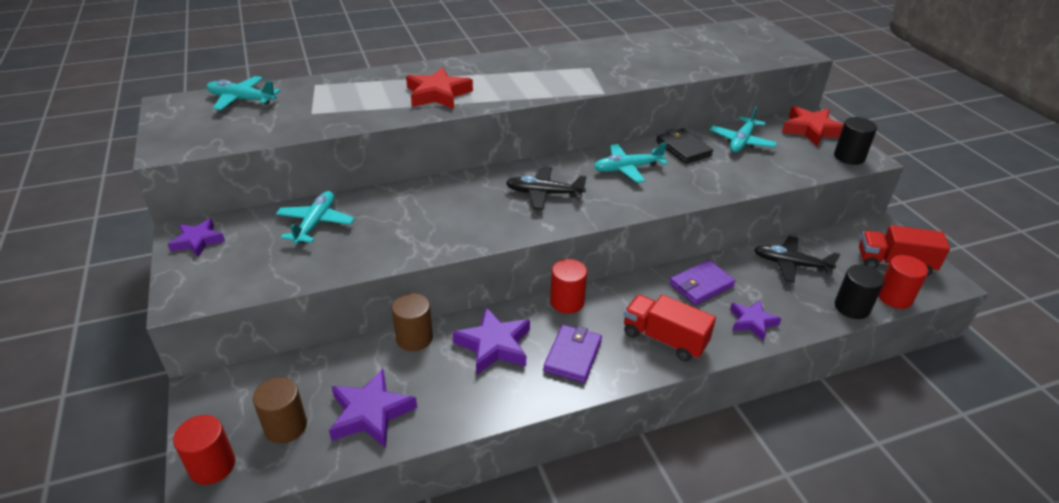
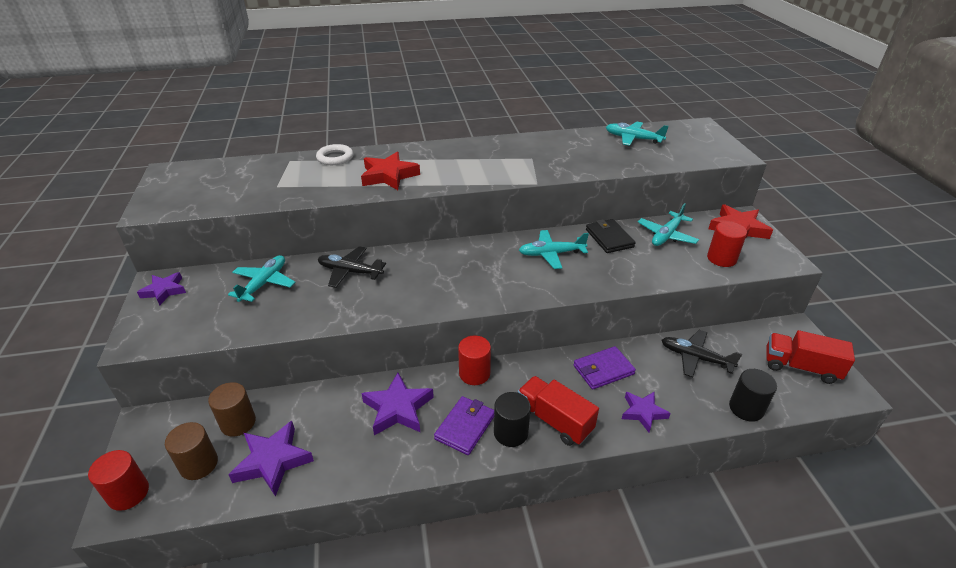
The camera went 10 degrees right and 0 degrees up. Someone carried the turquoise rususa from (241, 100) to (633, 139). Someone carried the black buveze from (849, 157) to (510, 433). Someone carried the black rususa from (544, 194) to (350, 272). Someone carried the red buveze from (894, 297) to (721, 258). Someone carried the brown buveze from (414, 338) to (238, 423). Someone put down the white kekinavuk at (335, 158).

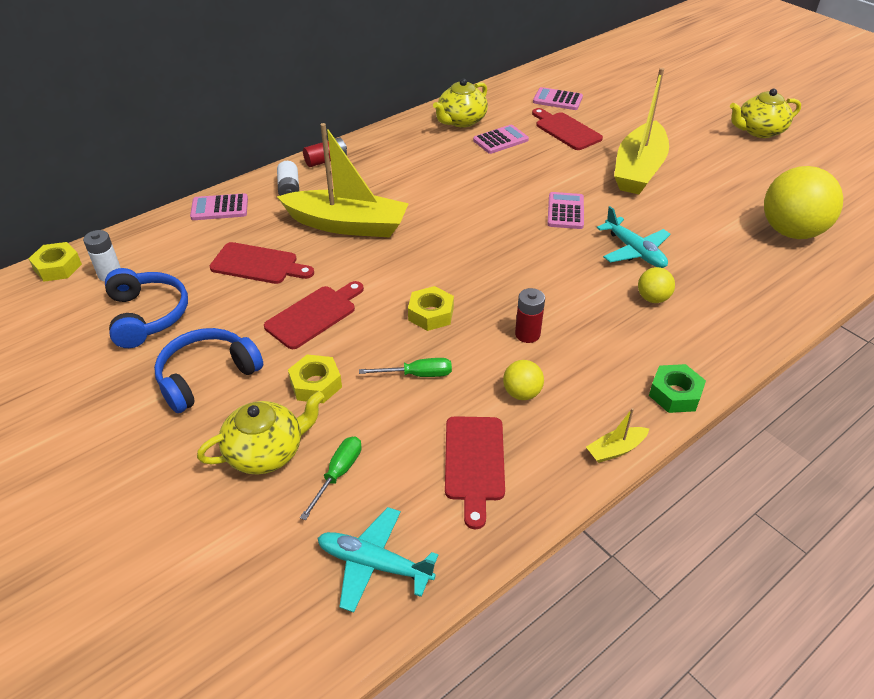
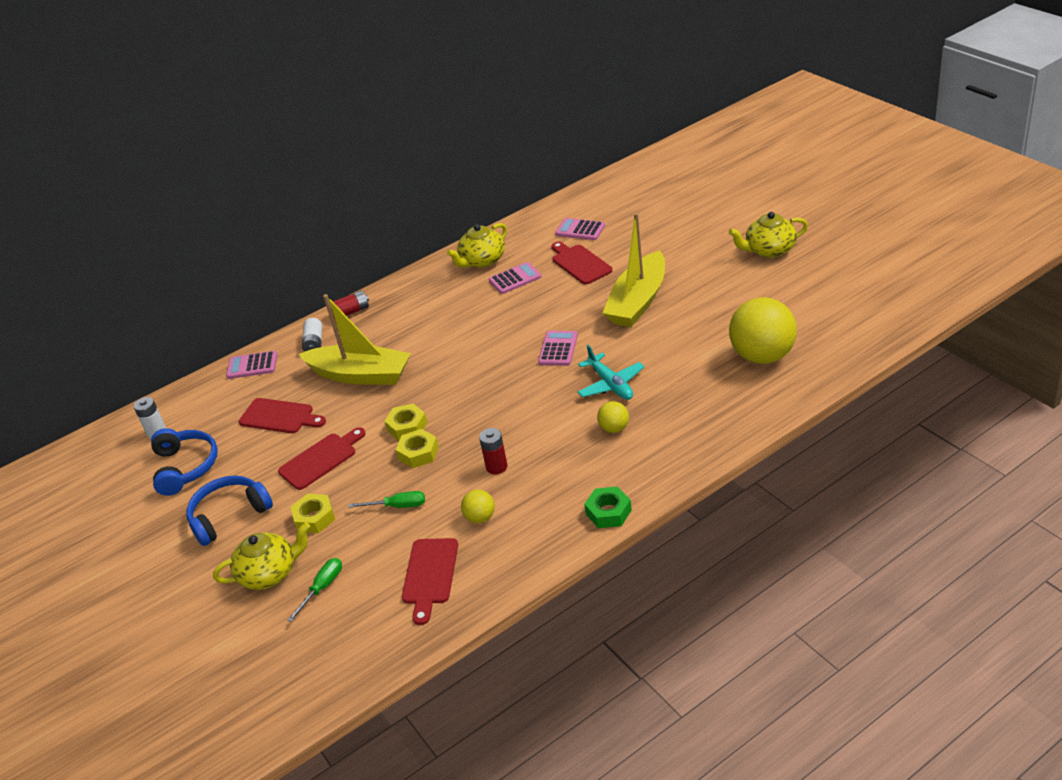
The camera went 10 degrees right and 5 degrees down. Someone carried the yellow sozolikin from (58, 267) to (407, 427). Someone took away the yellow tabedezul at (615, 449). Someone took away the turquoise rususa at (373, 564).

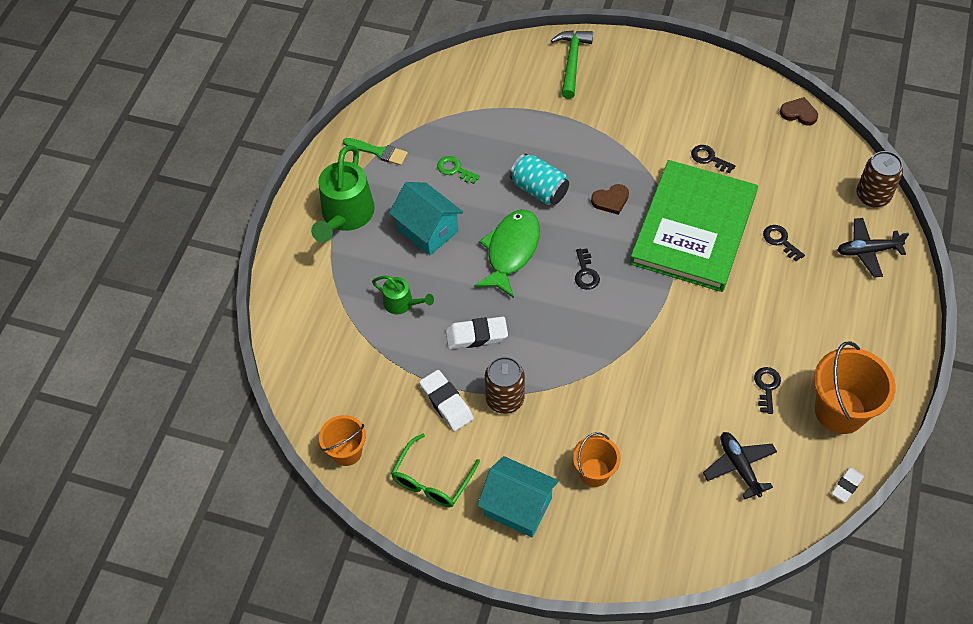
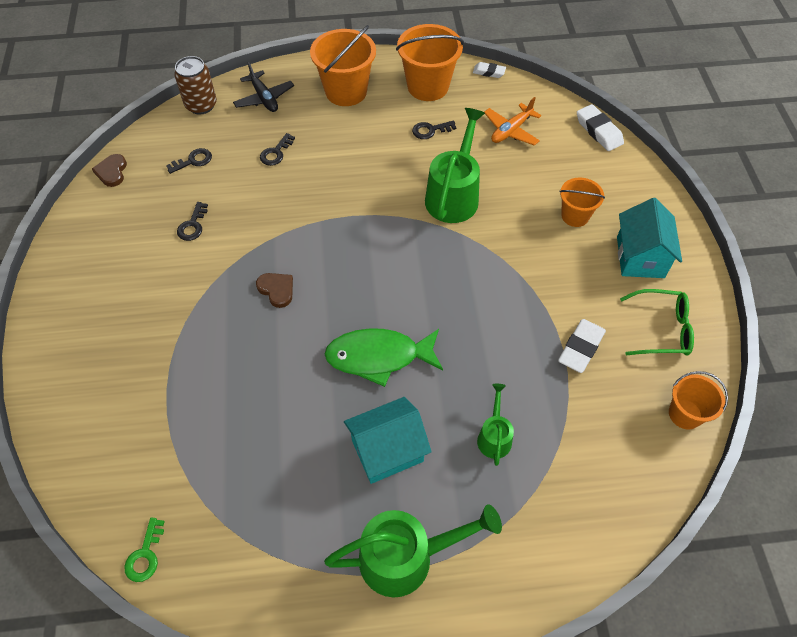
The camera went 115 degrees left and 0 degrees up. Someone took away the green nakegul at (572, 62). Someone took away the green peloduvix at (378, 152). Someone took away the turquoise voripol at (539, 190). Someone carried the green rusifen from (455, 169) to (145, 555). Someone took away the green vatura at (693, 228). Someone rotated the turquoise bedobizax at (427, 230) by 45 degrees clockwise. Someone carried the black rusifen from (586, 273) to (193, 161). Someone carried the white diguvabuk from (476, 335) to (598, 131). Someone took away the brown voripol at (505, 399). Someone repainted the black rususa at (739, 466), which became the orange rususa at (511, 130). Someone put down the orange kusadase at (346, 91). Someone put down the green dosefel at (454, 194).

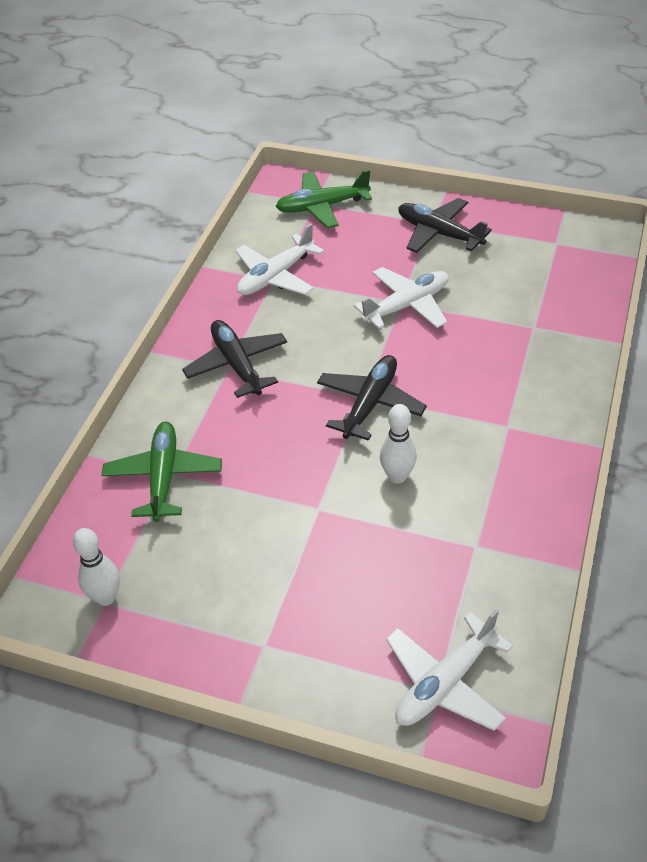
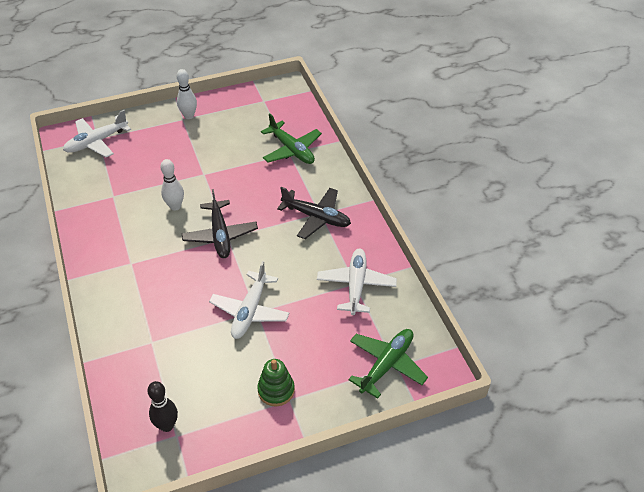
The camera went 140 degrees right and 0 degrees up. Someone swapped the black rususa at (439, 233) for the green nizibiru at (276, 390). Someone carried the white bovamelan from (106, 597) to (189, 116). Someone rotated the white rususa at (444, 683) by 135 degrees counterclockwise. Someone put down the black bovamelan at (167, 425).

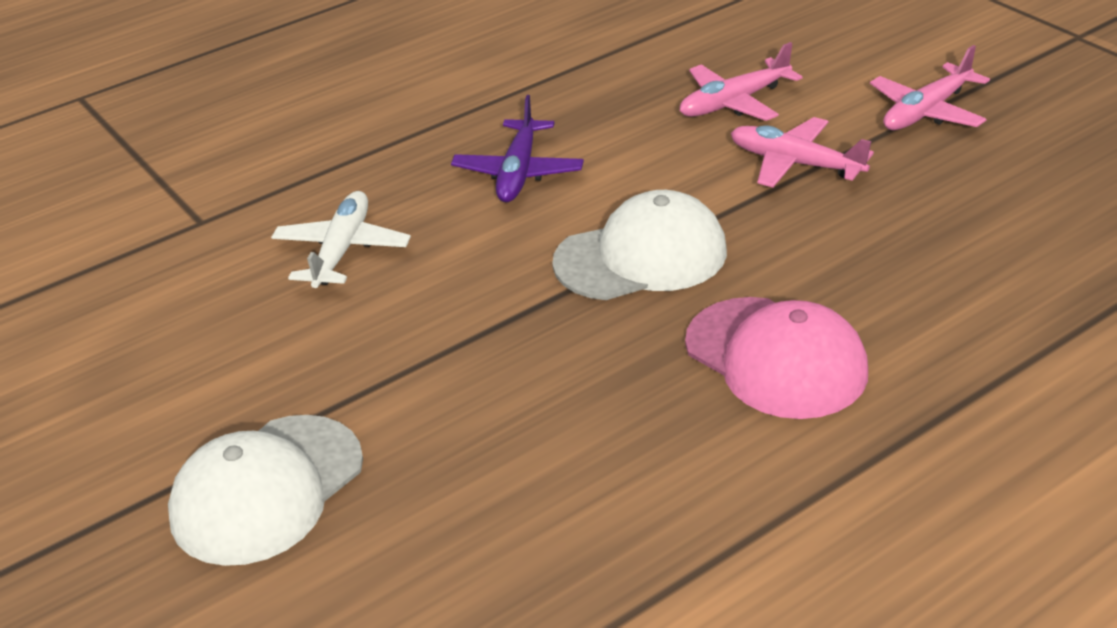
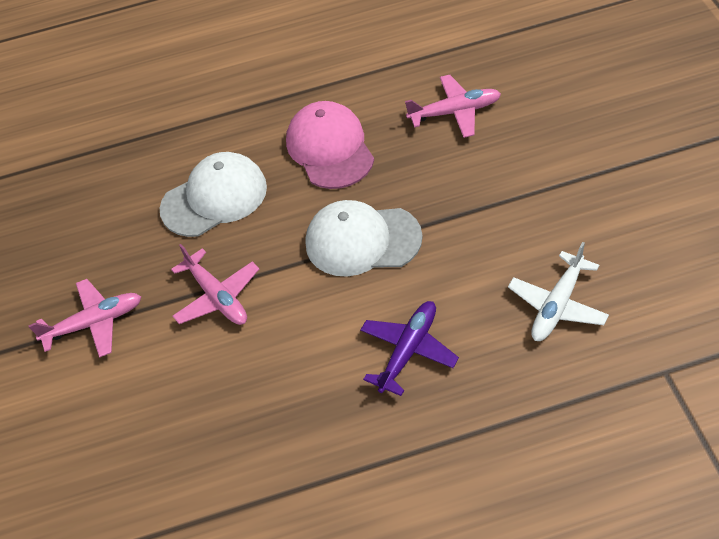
The camera went 155 degrees left and 15 degrees up. Someone carried the pink rususa from (734, 102) to (454, 112). Someone carried the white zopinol from (267, 490) to (214, 198).

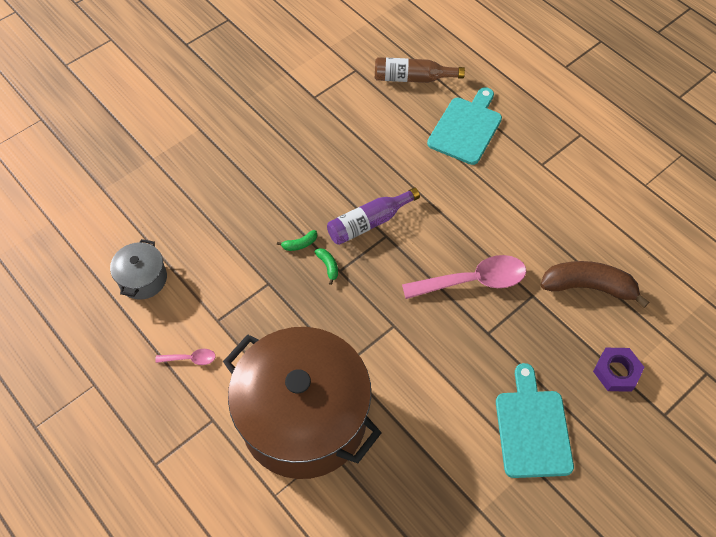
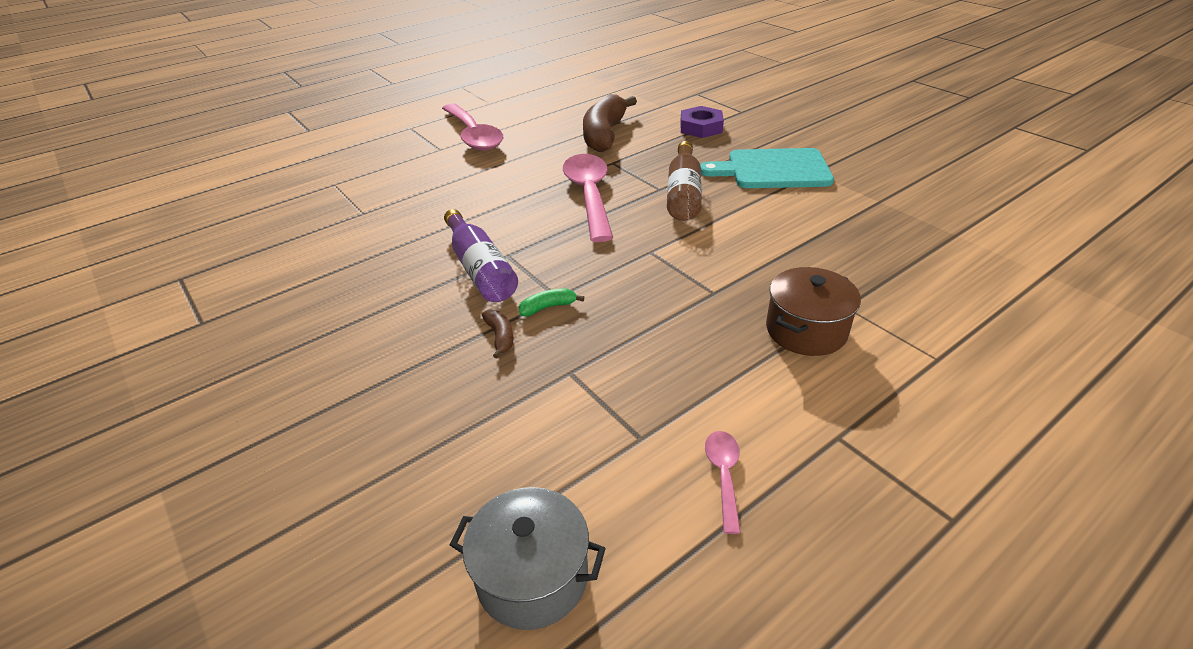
The camera went 85 degrees left and 20 degrees down. Someone carried the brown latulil from (413, 78) to (683, 193). Someone took away the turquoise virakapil at (466, 128). Someone repainted the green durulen at (300, 244), which became the brown durulen at (500, 337). Someone scaled the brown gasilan at (304, 418) by 0.42. Someone put down the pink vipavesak at (473, 135).

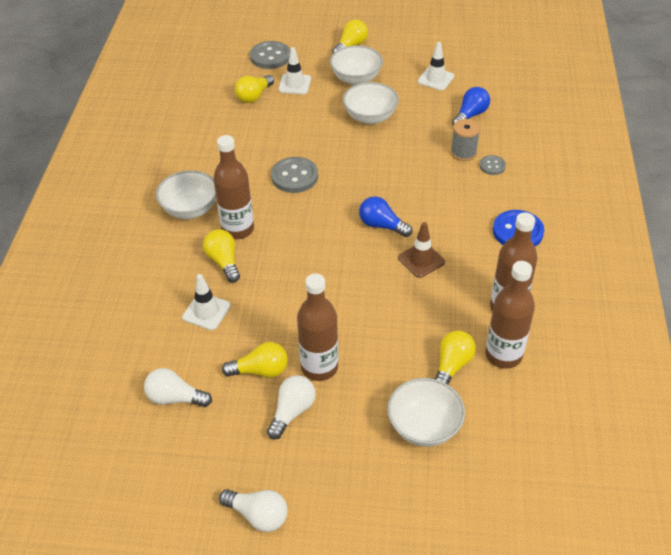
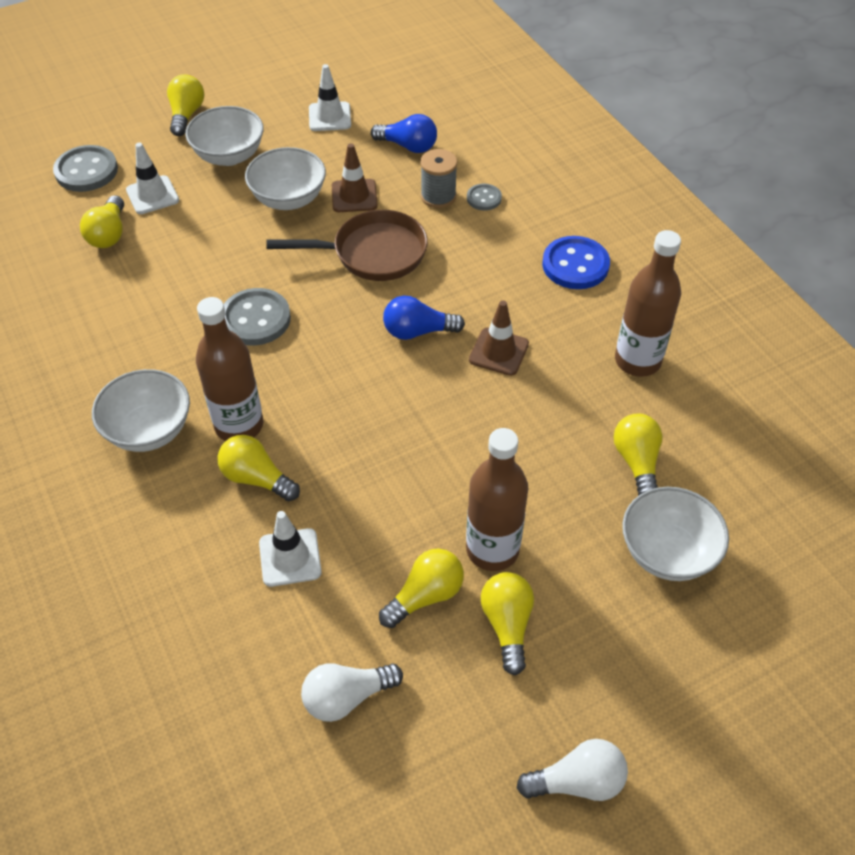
The camera went 35 degrees left and 5 degrees up. Someone rotated the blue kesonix at (470, 115) by 105 degrees clockwise. Someone took away the brown latulil at (503, 355). Someone repainted the white kesonix at (292, 411), which became the yellow kesonix at (507, 625). Someone put down the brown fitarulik at (354, 196). Someone put down the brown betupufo at (372, 253).

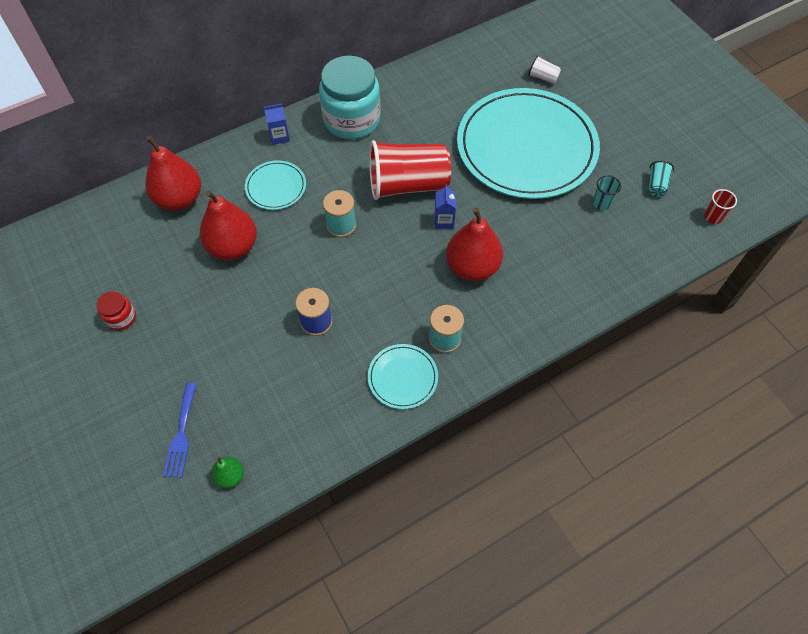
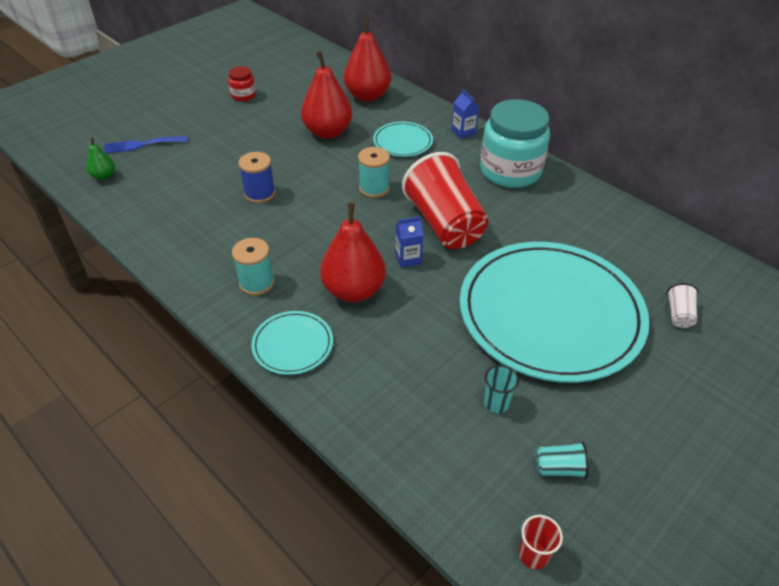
The camera went 75 degrees right and 15 degrees down. Someone carried the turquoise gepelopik from (402, 377) to (292, 344).

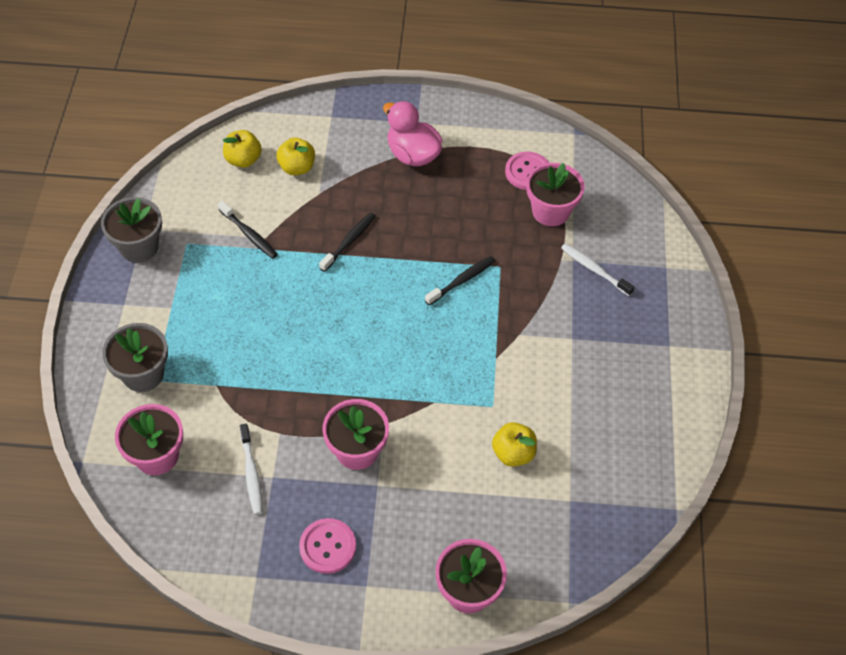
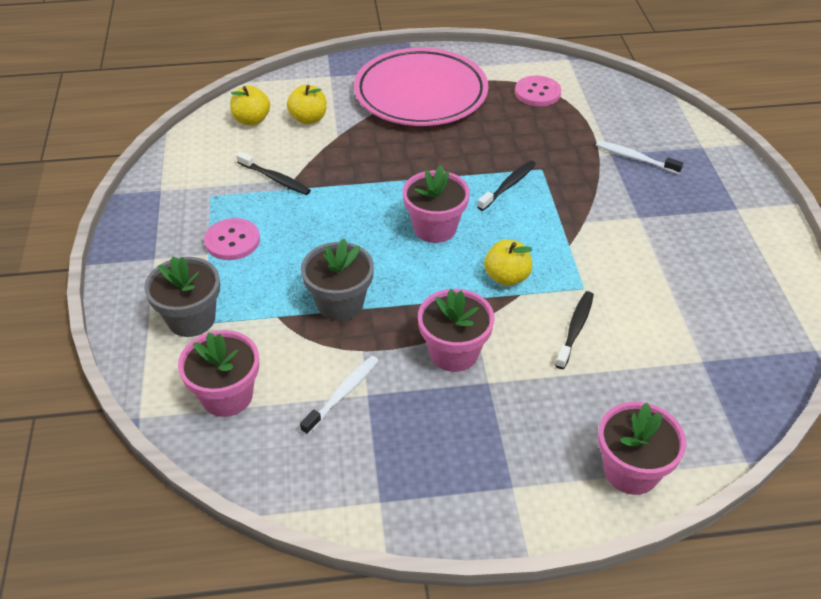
The camera went 10 degrees left and 10 degrees down. Someone swapped the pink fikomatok at (413, 154) for the pink gepelopik at (421, 94). Someone carried the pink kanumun from (550, 211) to (435, 228). Someone carried the grey kanumun from (139, 247) to (340, 303). Someone carried the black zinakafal from (349, 242) to (575, 329). Someone carried the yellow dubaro from (513, 453) to (506, 277). Someone rotated the white zinakafal at (251, 473) by 120 degrees counterclockwise. Someone carried the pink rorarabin from (327, 547) to (232, 241).

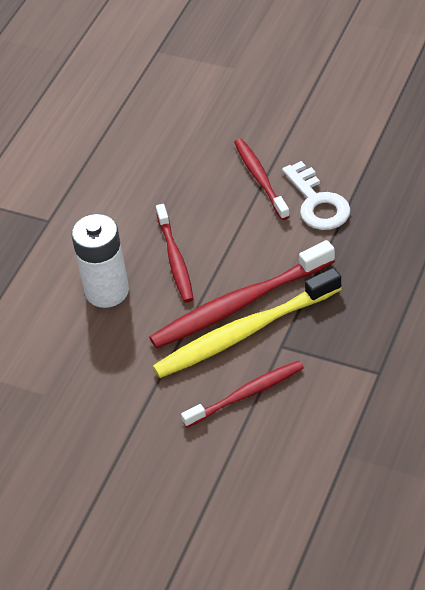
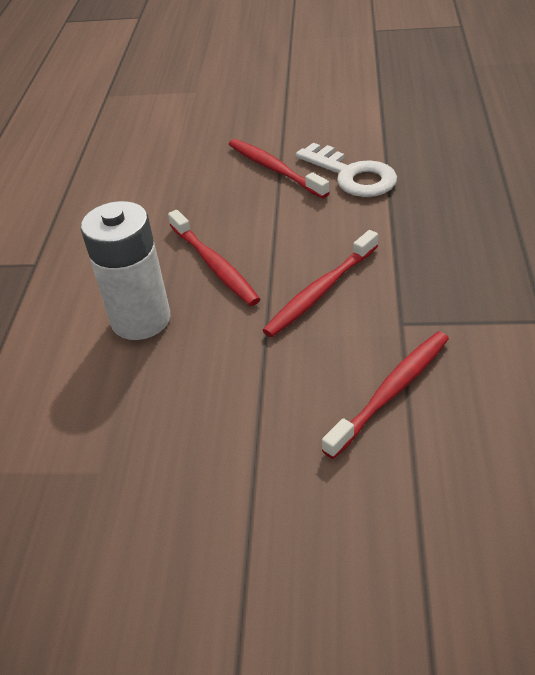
The camera went 20 degrees left and 5 degrees down. Someone scaled the red zinakafal at (239, 304) by 0.62. Someone took away the yellow zinakafal at (244, 332).

